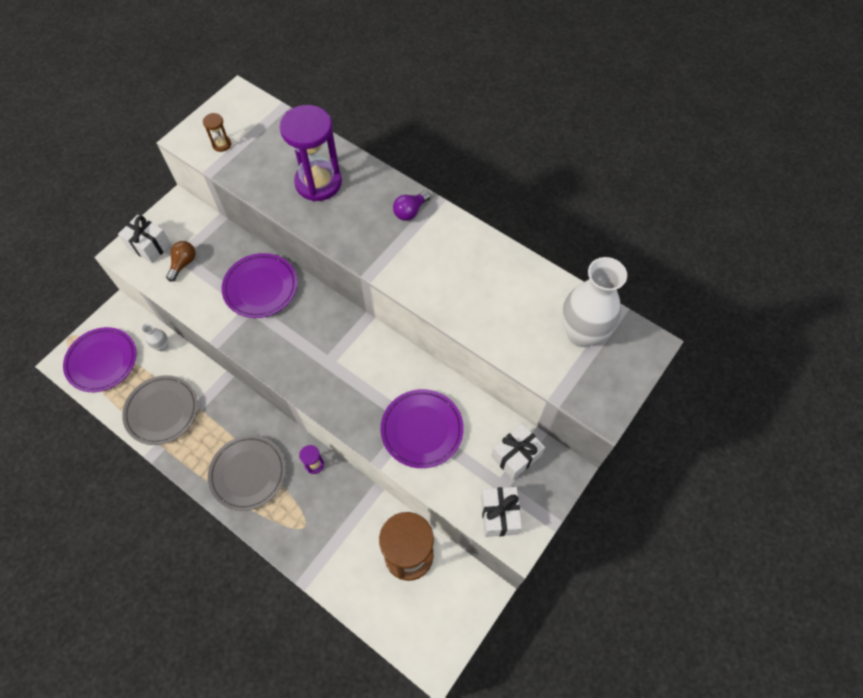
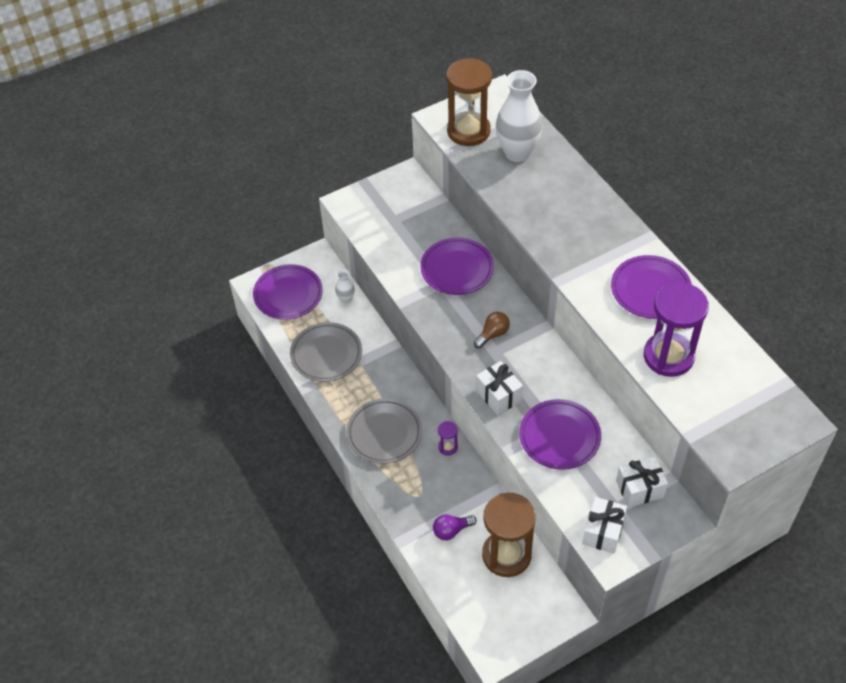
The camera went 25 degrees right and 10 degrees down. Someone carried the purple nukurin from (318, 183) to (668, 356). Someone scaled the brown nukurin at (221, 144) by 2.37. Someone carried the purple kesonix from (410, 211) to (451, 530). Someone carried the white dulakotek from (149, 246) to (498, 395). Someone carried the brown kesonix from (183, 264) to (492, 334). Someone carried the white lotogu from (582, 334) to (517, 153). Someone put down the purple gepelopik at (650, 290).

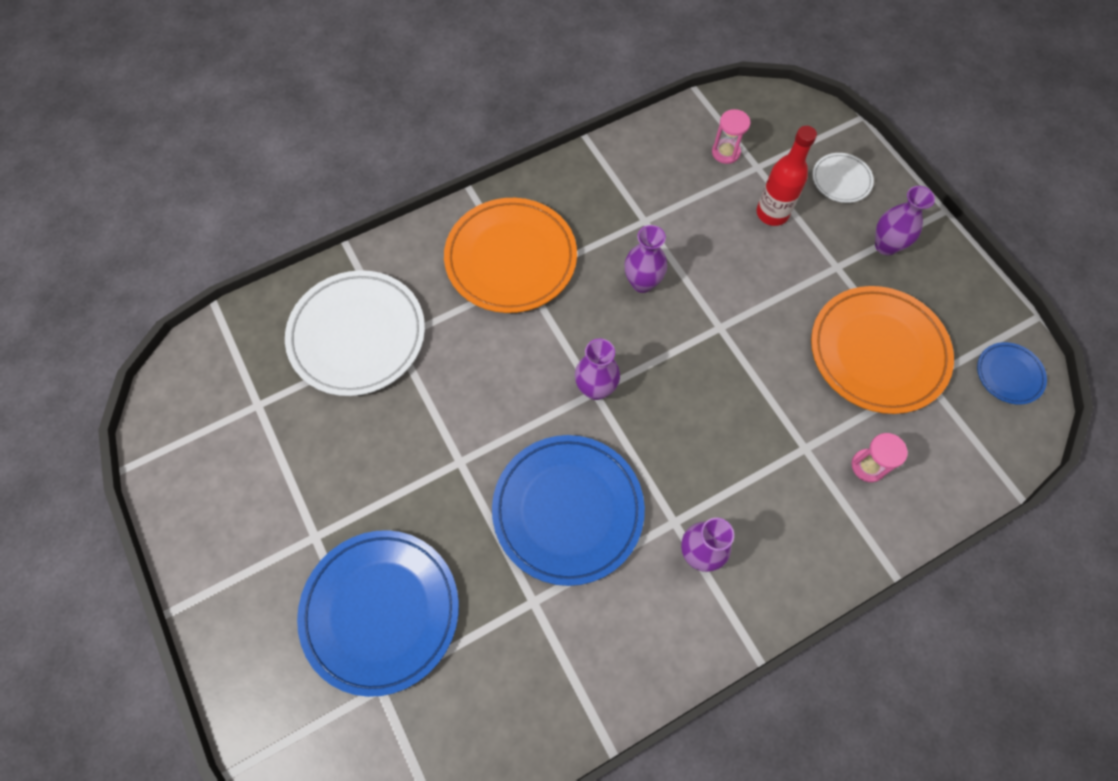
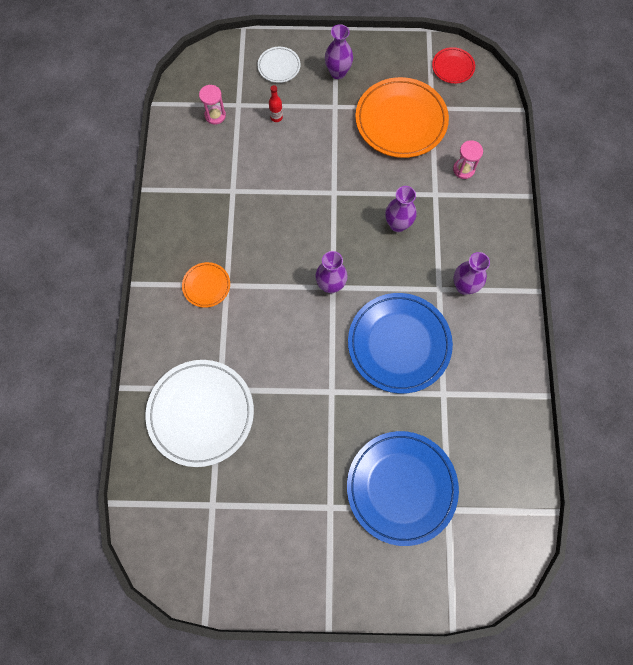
The camera went 60 degrees left and 5 degrees up. Someone scaled the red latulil at (772, 213) by 0.53. Someone scaled the orange gepelopik at (511, 258) by 0.48. Someone carried the purple lotogu from (642, 282) to (397, 224). Someone repainted the blue gepelopik at (1009, 374), which became the red gepelopik at (453, 67).

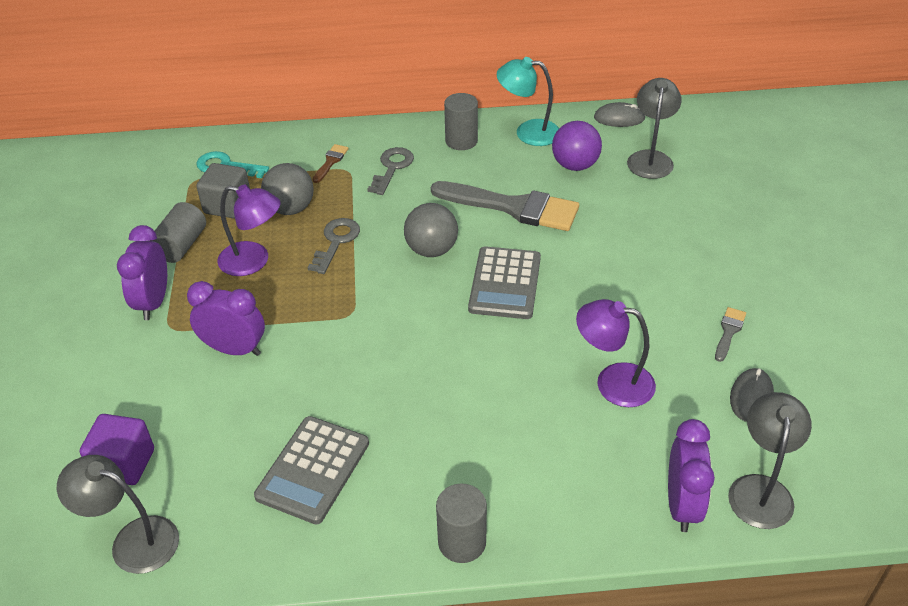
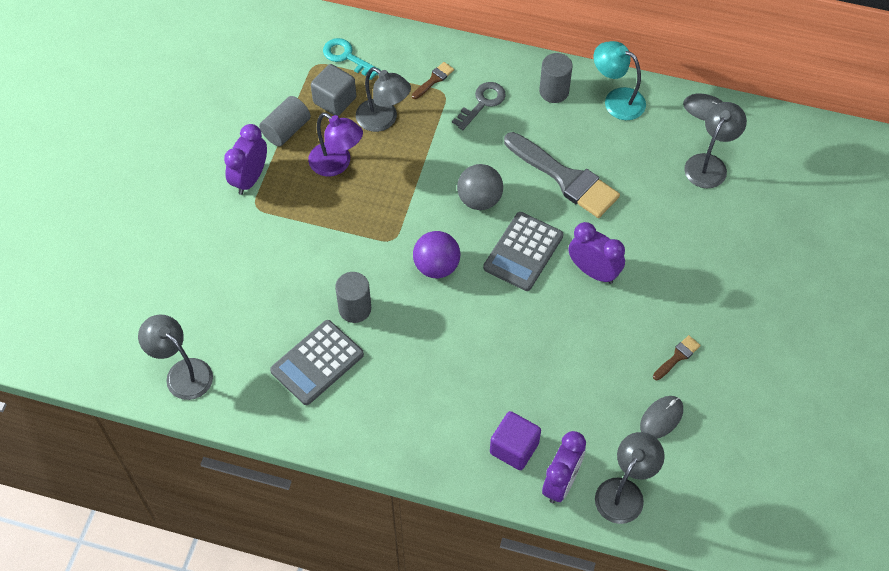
The camera went 20 degrees right and 15 degrees up. Someone carried the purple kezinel from (575, 165) to (436, 266). Someone swapped the grey kezinel at (290, 209) for the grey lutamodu at (383, 120). Someone took away the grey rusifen at (336, 242). Someone carried the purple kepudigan from (234, 349) to (593, 271). Someone took away the purple lutamodu at (613, 382). Someone repainted the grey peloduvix at (729, 331), which became the brown peloduvix at (677, 357). Someone carried the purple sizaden from (124, 464) to (514, 448). Someone carried the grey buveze from (462, 542) to (355, 309).

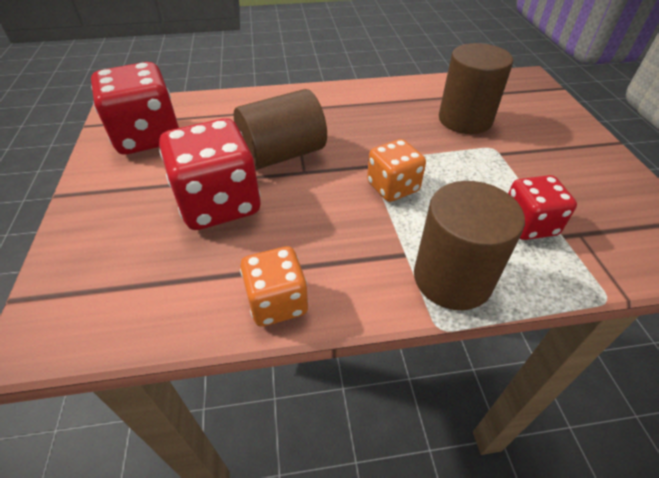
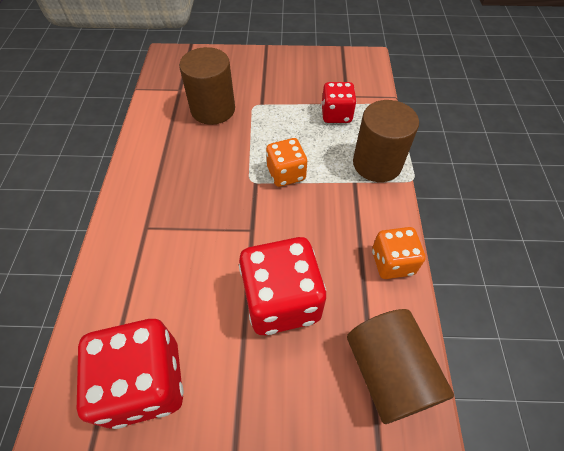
The camera went 80 degrees left and 10 degrees up. Someone carried the brown buveze from (282, 154) to (389, 373).

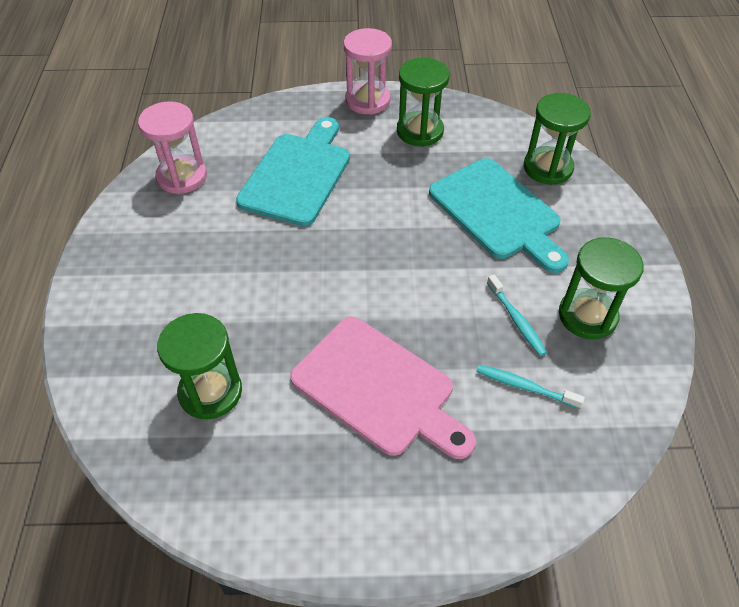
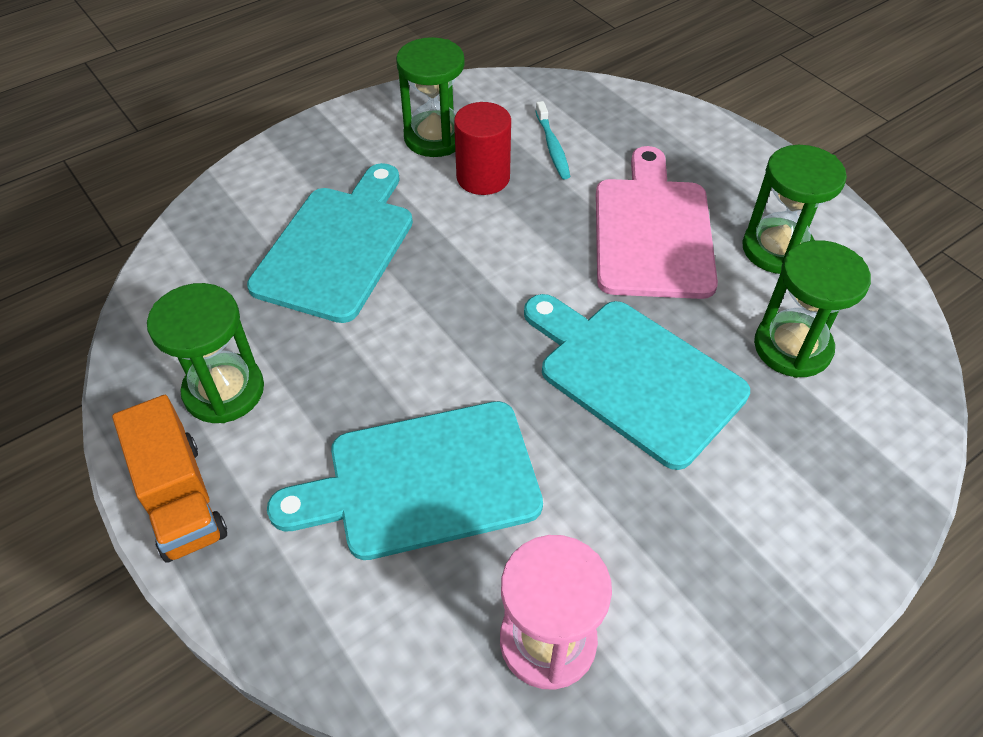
The camera went 125 degrees left and 0 degrees up. Someone swapped the pink nukurin at (367, 100) for the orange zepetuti at (180, 498). Someone carried the green nukurin from (547, 168) to (777, 249). Someone swapped the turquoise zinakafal at (516, 320) for the red buveze at (483, 177). Someone put down the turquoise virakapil at (634, 376).

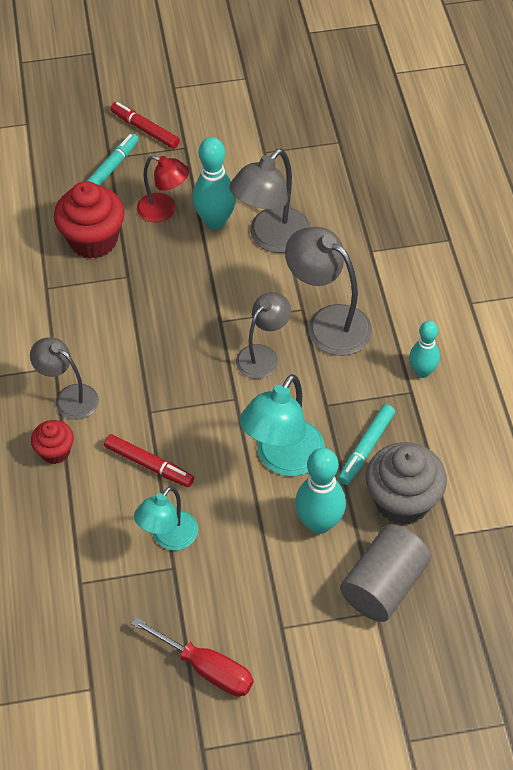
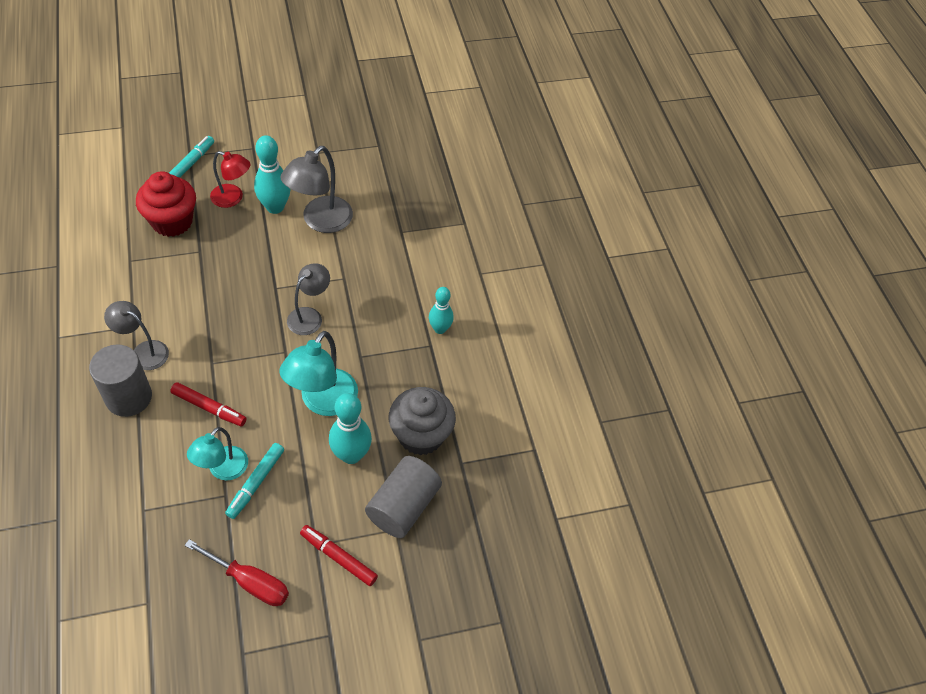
The camera went 10 degrees left and 0 degrees up. Someone carried the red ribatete from (145, 129) to (338, 557). Someone took away the grey lutamodu at (328, 323). Someone carried the turquoise ribatete from (366, 448) to (256, 483). Someone swapped the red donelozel at (55, 451) for the grey buveze at (129, 397).

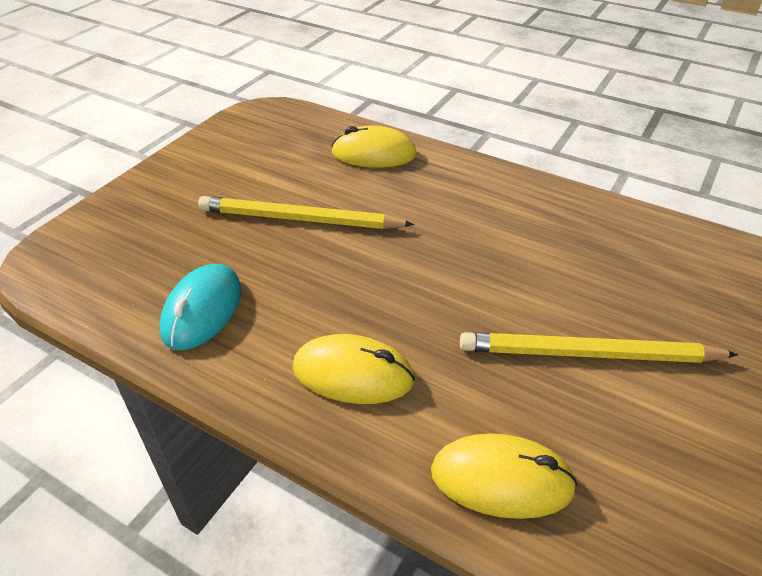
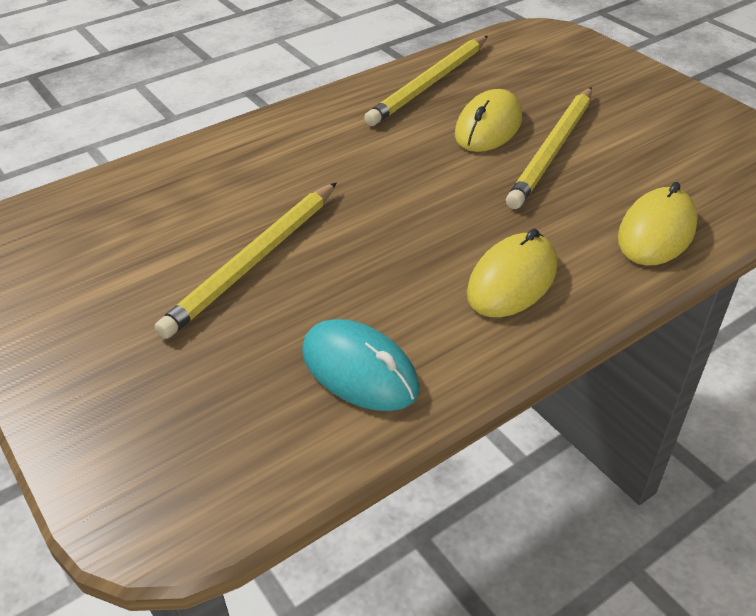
The camera went 65 degrees left and 0 degrees up. Someone carried the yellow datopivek from (374, 154) to (488, 127). Someone put down the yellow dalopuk at (430, 84).

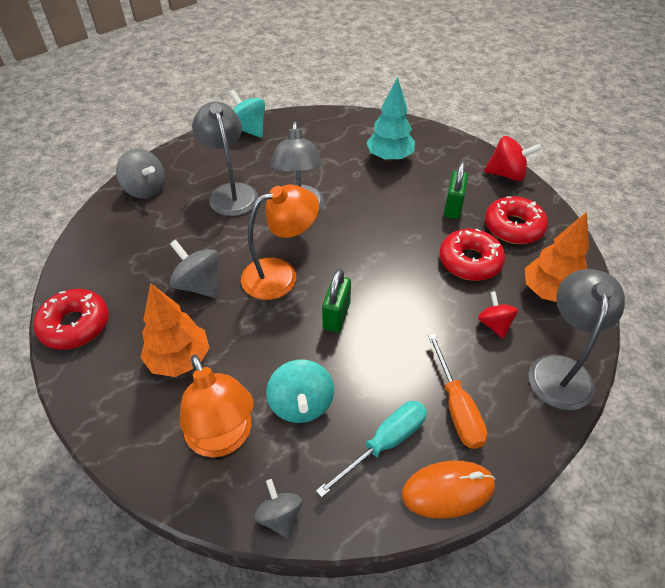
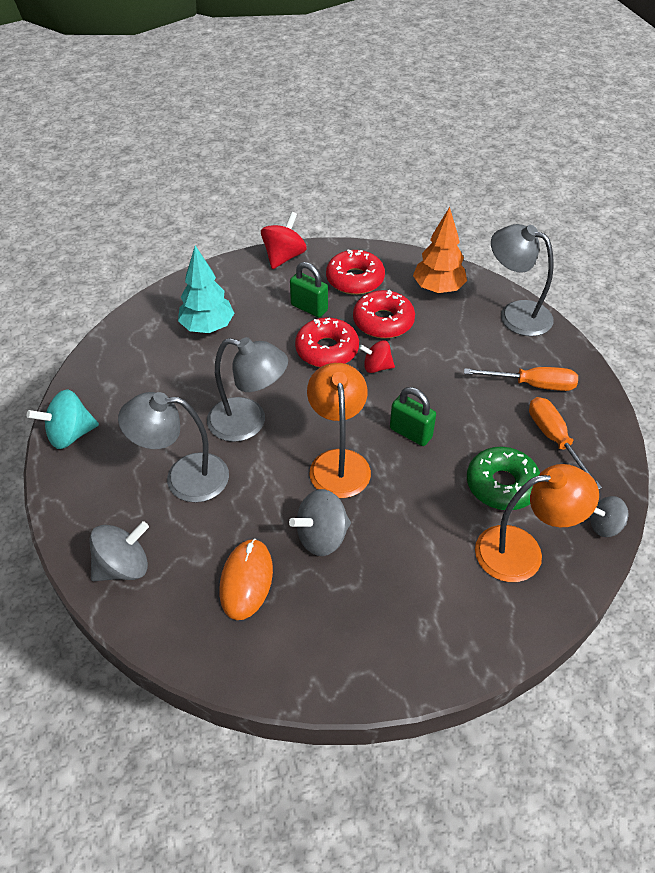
The camera went 70 degrees left and 0 degrees up. Someone took away the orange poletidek at (179, 360). Someone carried the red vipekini from (75, 325) to (327, 350). Someone carried the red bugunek from (494, 324) to (376, 367). Someone swapped the turquoise bugunek at (301, 404) for the green vipekini at (501, 485). Someone repainted the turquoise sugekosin at (384, 443), which became the orange sugekosin at (554, 439). Someone carried the orange datopivek from (447, 490) to (246, 580).

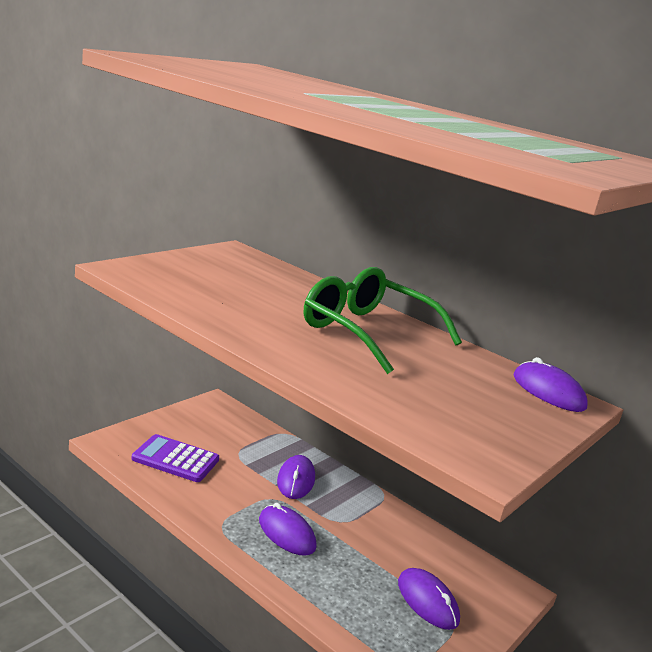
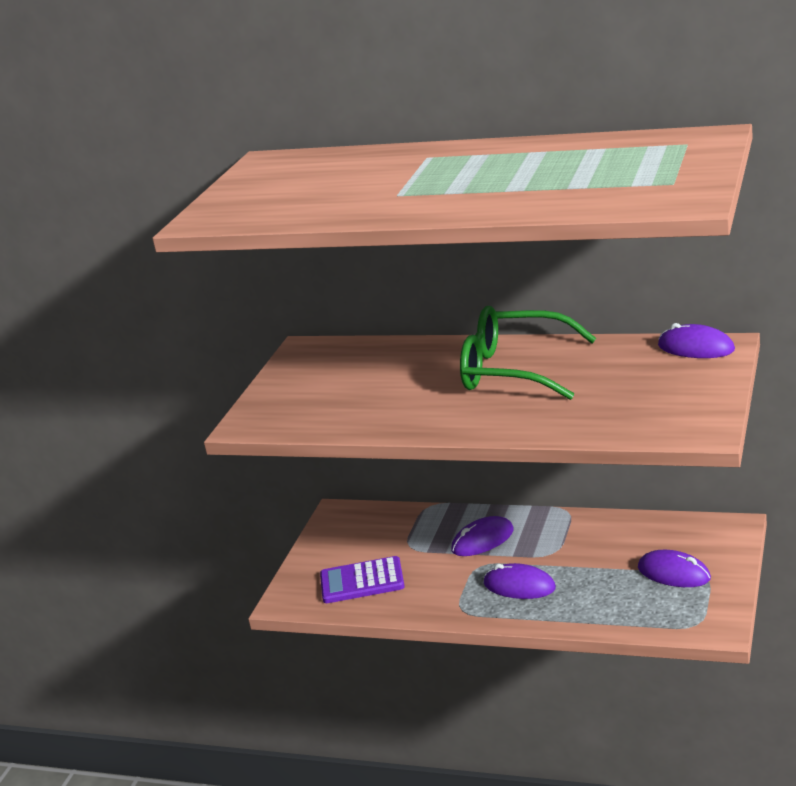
The camera went 15 degrees left and 5 degrees up. Someone rotated the purple datopivek at (296, 480) by 75 degrees clockwise.

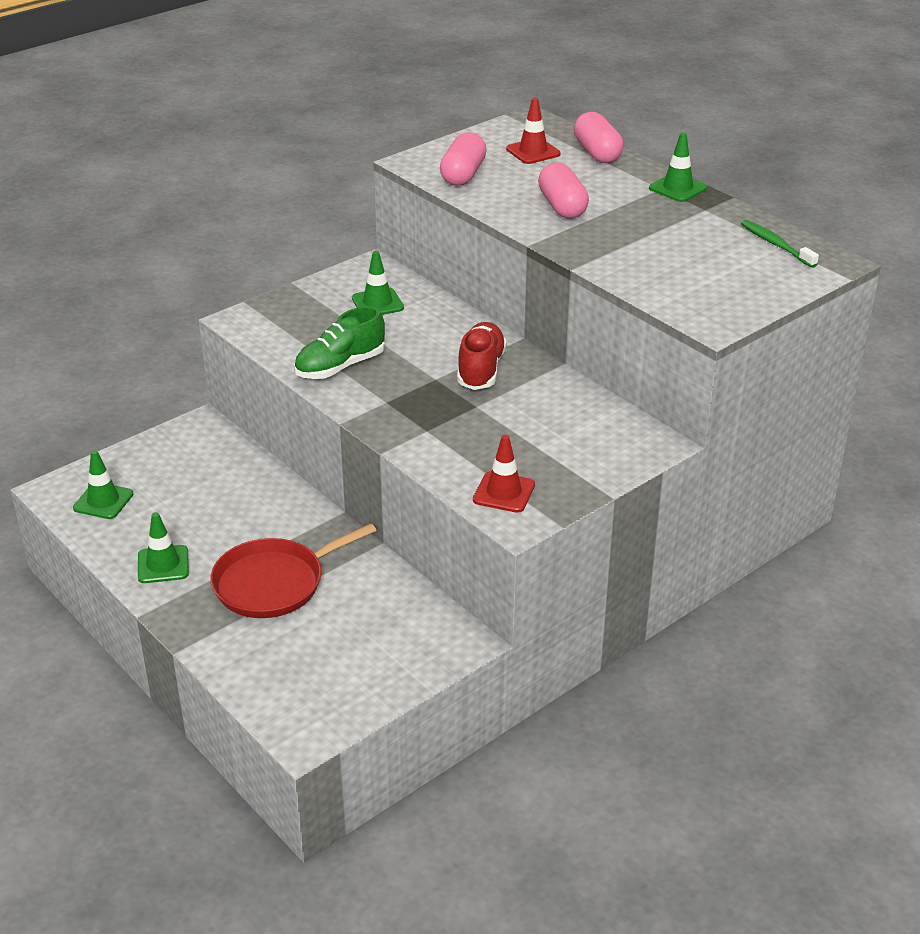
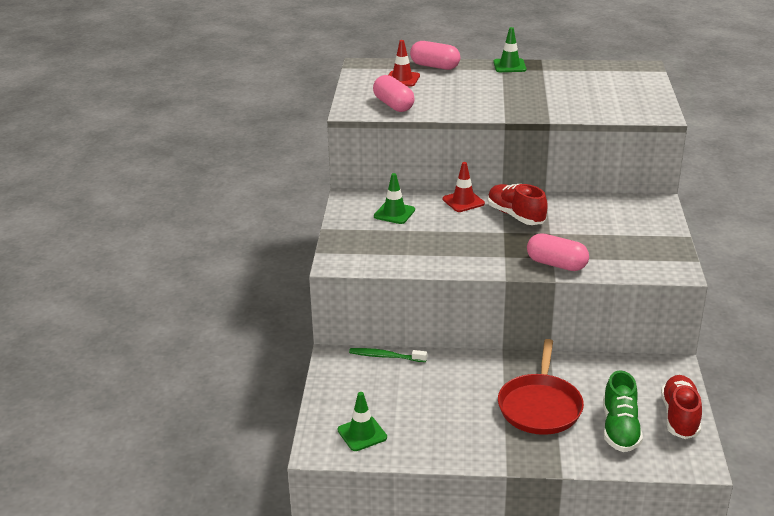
The camera went 45 degrees left and 5 degrees down. Someone carried the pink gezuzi from (562, 206) to (556, 264). Someone carried the green zinakafal from (776, 245) to (386, 356). Someone carried the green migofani from (340, 366) to (620, 429). Someone carried the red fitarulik from (504, 492) to (463, 201). Someone took away the green fitarulik at (163, 564). Someone put down the red migofani at (680, 417).

